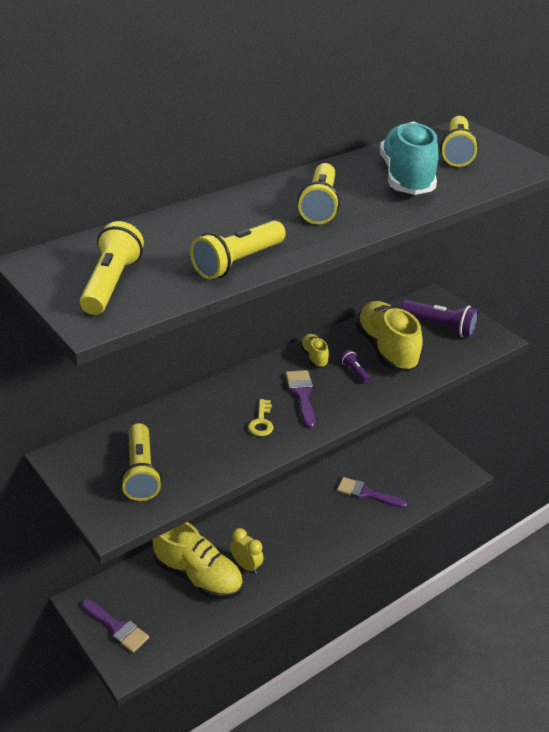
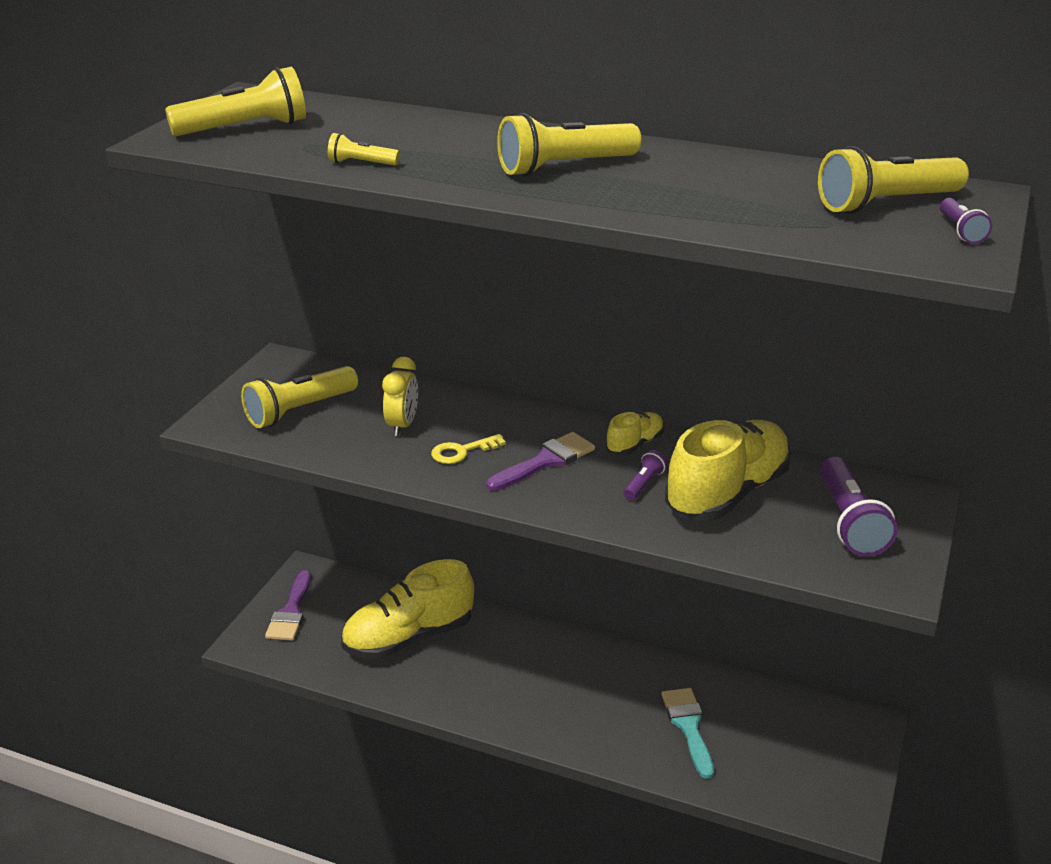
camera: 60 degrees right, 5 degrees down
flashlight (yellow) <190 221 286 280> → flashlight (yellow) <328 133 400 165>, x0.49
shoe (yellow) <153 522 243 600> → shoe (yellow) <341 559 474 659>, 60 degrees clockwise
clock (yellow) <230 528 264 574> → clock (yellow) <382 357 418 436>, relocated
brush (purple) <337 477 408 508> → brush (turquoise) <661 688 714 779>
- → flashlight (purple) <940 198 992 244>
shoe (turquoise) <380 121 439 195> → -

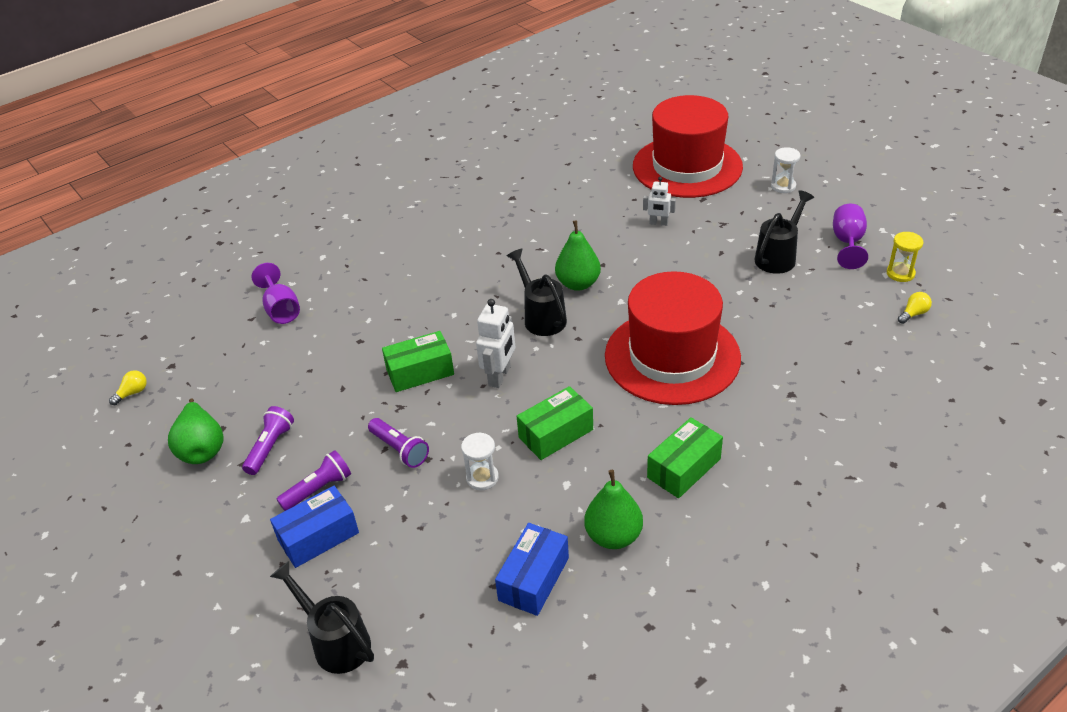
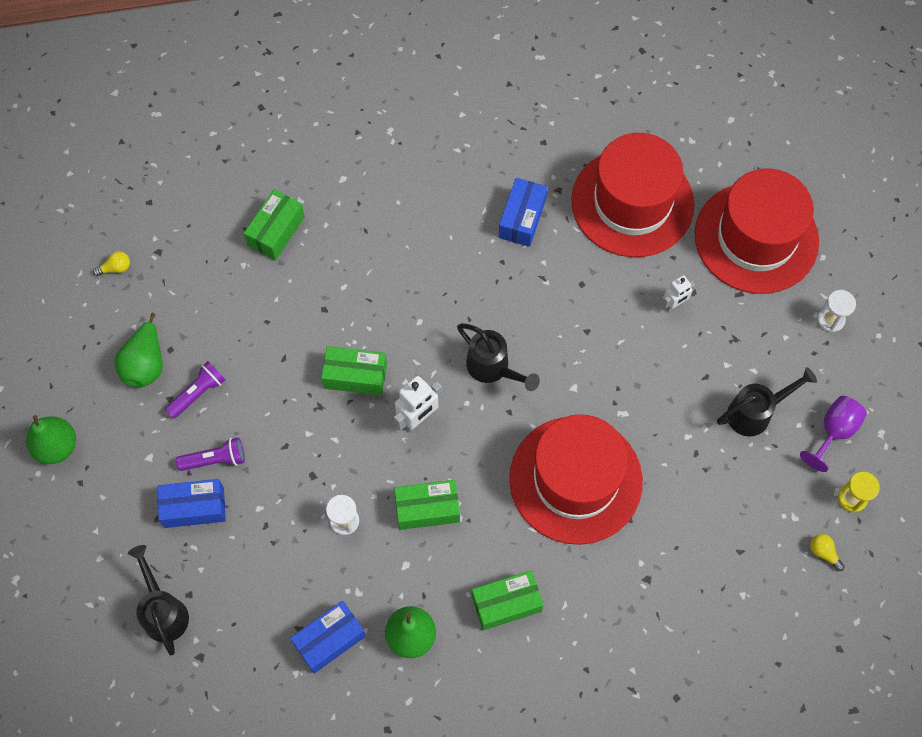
camera: 25 degrees right, 25 degrees up
pear (green) <555 220 601 291> → pear (green) <26 415 76 464>, relocated
goblet (purple) <252 263 300 324> → box (green) <244 190 305 260>
watering can (black) <507 248 567 336> → watering can (black) <457 323 540 391>, 135 degrees clockwise
- → box (blue) <499 178 547 247>
- → hat (red) <571 133 694 257>
robot (white) <643 177 676 226> → robot (white) <663 275 695 312>, 75 degrees counterclockwise
light bulb (yellow) <898 292 932 324> → light bulb (yellow) <810 534 845 571>, 120 degrees counterclockwise
flashlight (purple) <368 418 429 468> → -

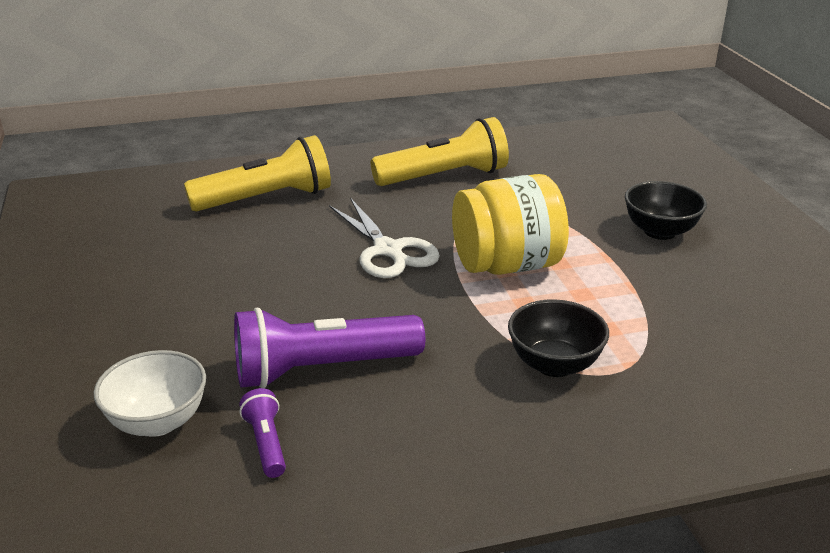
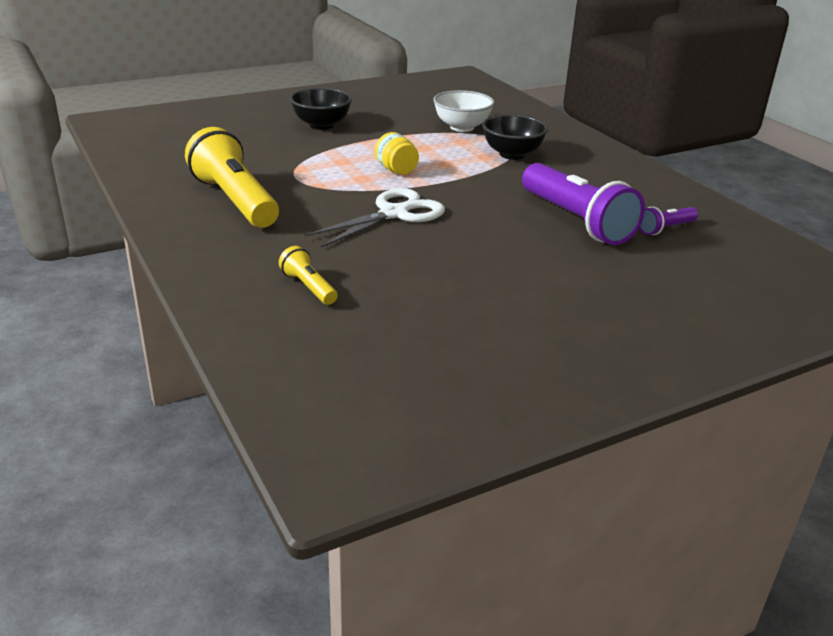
camera: 105 degrees left, 0 degrees up
flashlight (yellow) <184 135 331 212> → flashlight (yellow) <279 246 338 305>, x0.47
jar (yellow) <452 174 569 275> → jar (yellow) <375 132 419 175>, x0.47
bowl (white) <94 350 206 437> → bowl (white) <434 90 494 132>, relocated

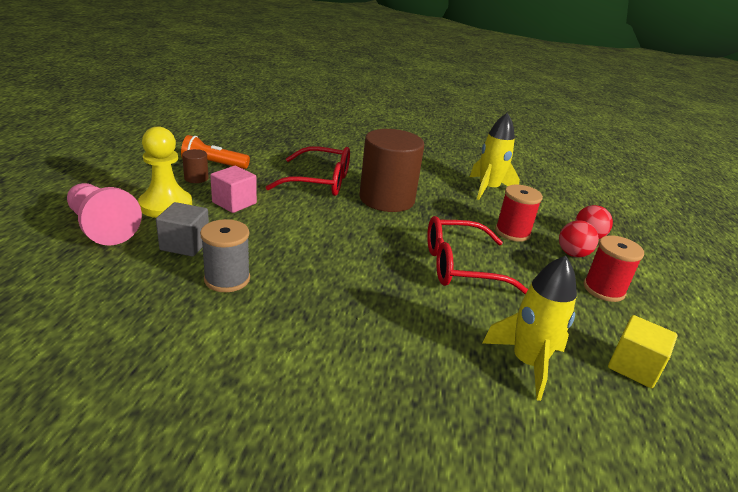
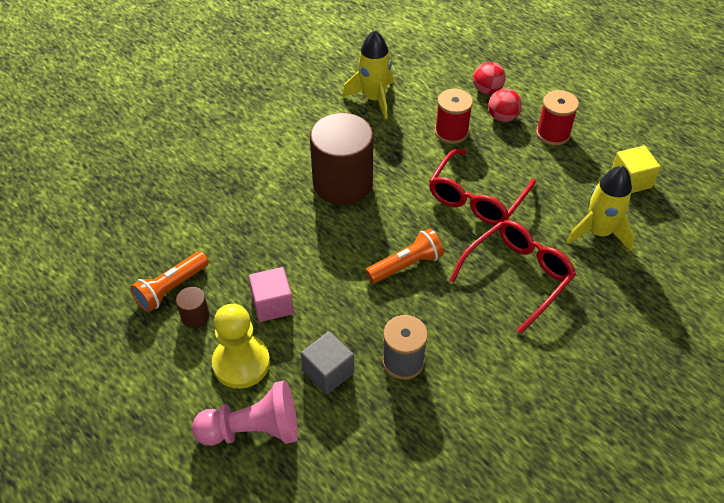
camera: 50 degrees left, 20 degrees up
- → flashlight (orange) <366 228 444 283>
glasses (red) <266 146 350 196> → glasses (red) <449 220 576 334>, relocated

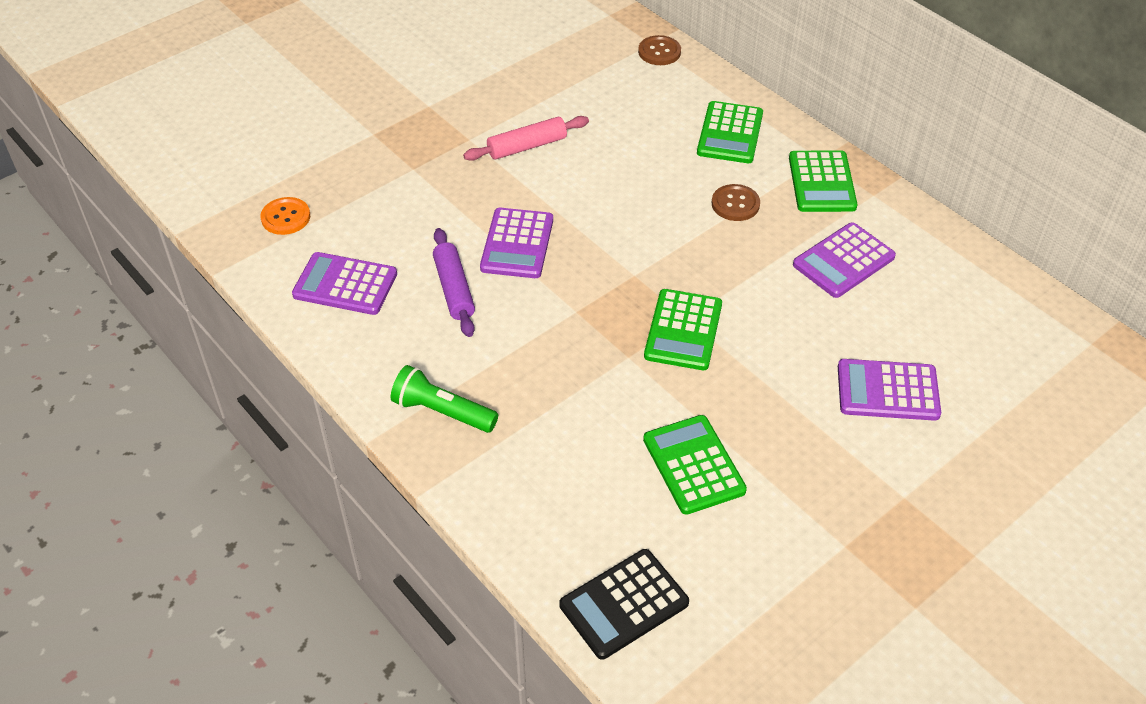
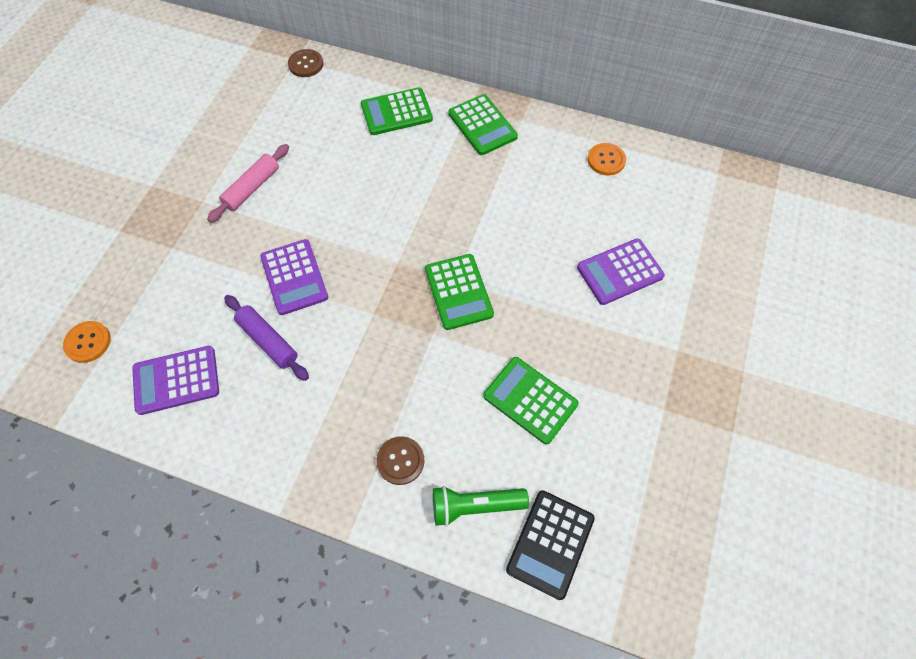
camera: 30 degrees left, 15 degrees up
calculator (green) <697 101 763 163> → calculator (green) <361 87 433 135>, 90 degrees clockwise
button (brown) <712 184 760 221> → button (brown) <376 436 424 485>, relocated
flashlight (green) <391 365 498 433> → flashlight (green) <433 486 529 526>, relocated
- → button (orange) <588 143 626 175>
calculator (purple) <793 222 896 298> → -

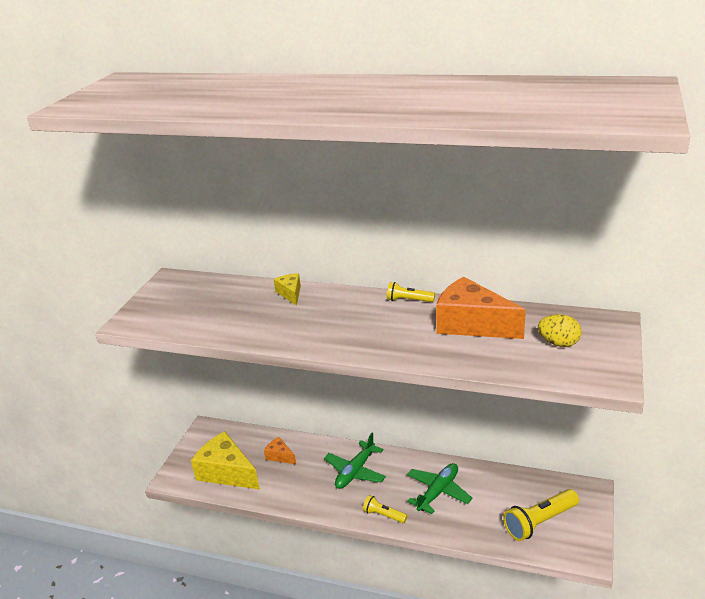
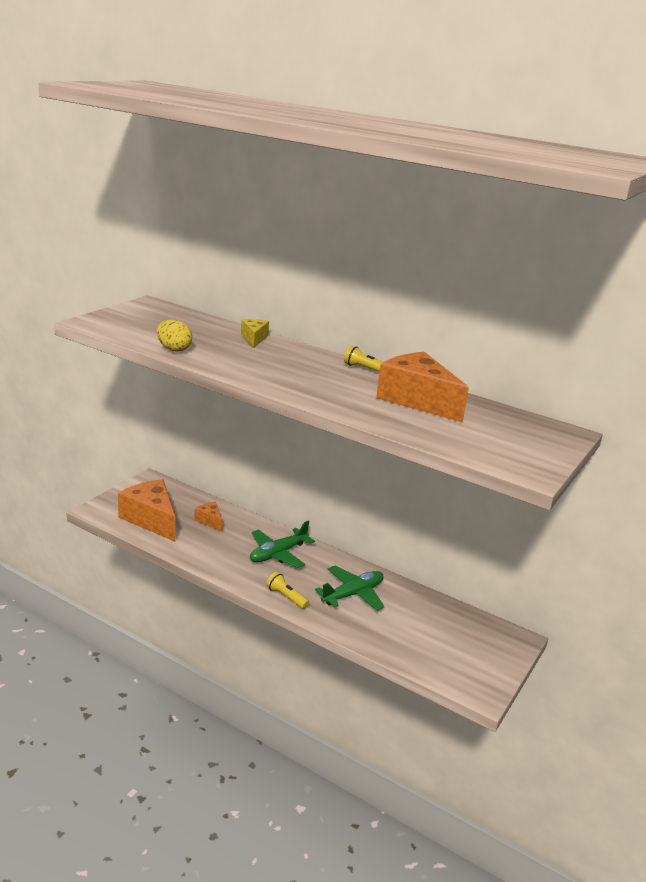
camera: 10 degrees right, 5 degrees down
cheese (yellow) <191 431 260 490> → cheese (orange) <118 479 176 542>
egg (yellow) <538 314 582 347> → egg (yellow) <157 320 192 352>, relocated
flashlight (yellow) <503 489 579 541> → -

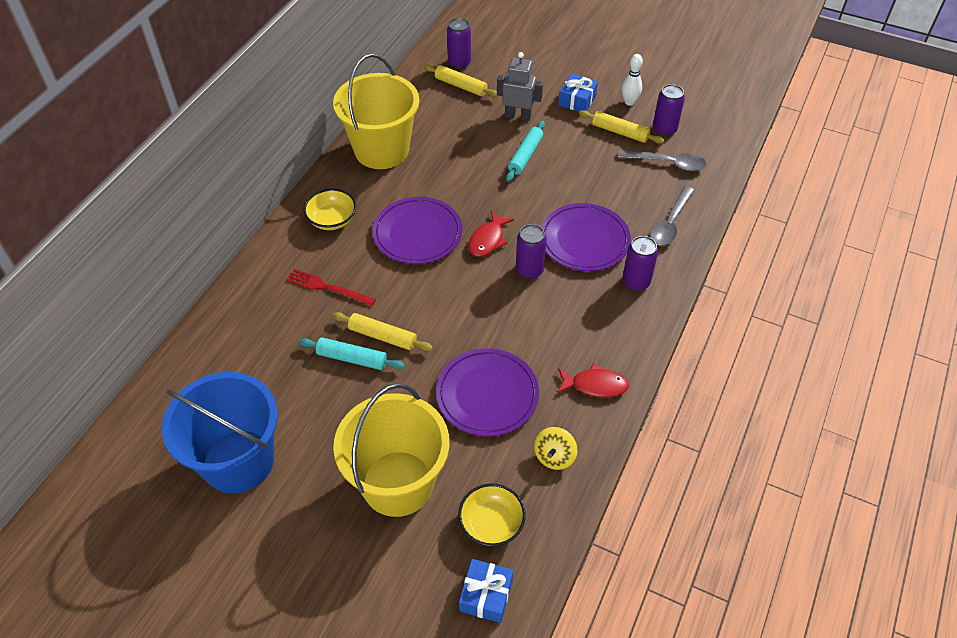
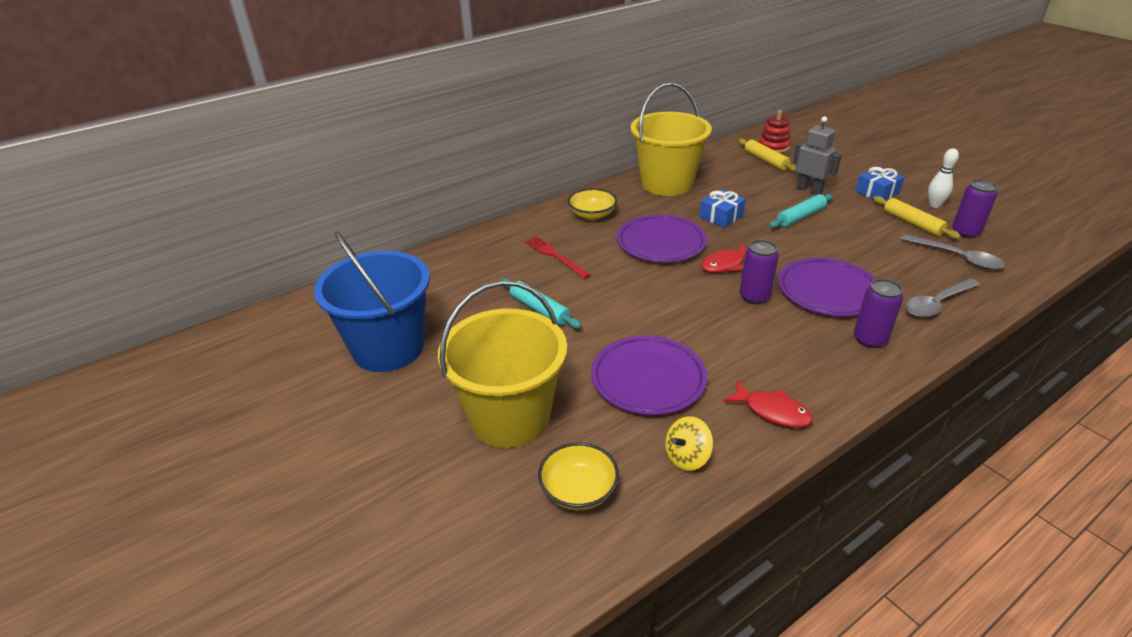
camera: 30 degrees right, 15 degrees down
gift (blue) <459 559 513 623> → gift (blue) <699 189 746 228>, relocated
can (purple) <447 18 471 69> → stacking toy (red) <759 110 791 153>
rolling pin (yellow) <333 312 433 351> → -

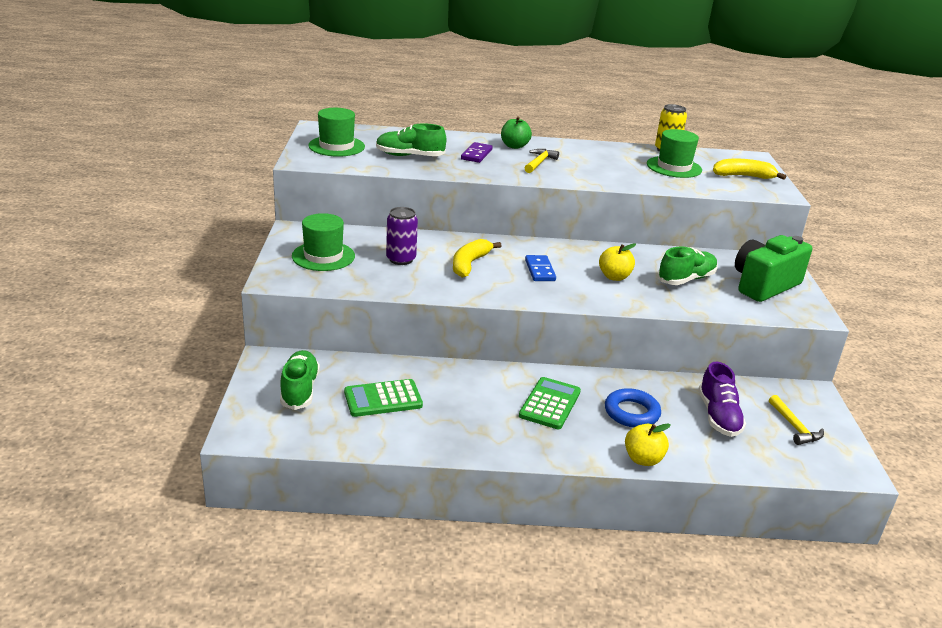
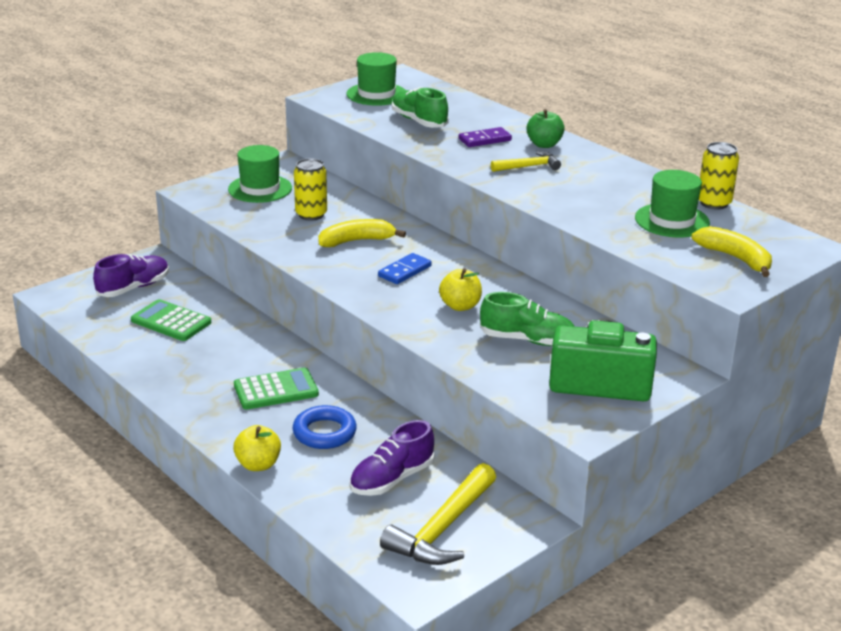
camera: 50 degrees right, 0 degrees up
shoe (green) <280 350 320 410> → shoe (purple) <93 254 169 297>
can (purple) <386 207 418 265> → can (yellow) <294 158 327 221>
hammer (yellow) <769 395 824 445> → hammer (yellow) <380 463 496 565>, x1.76

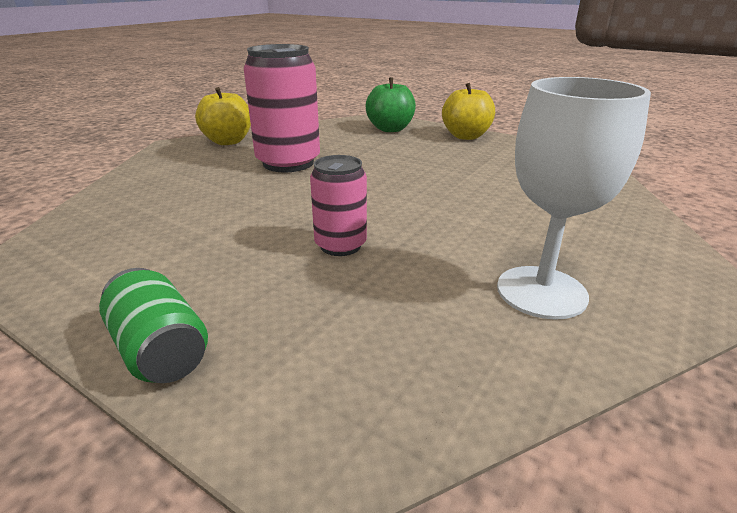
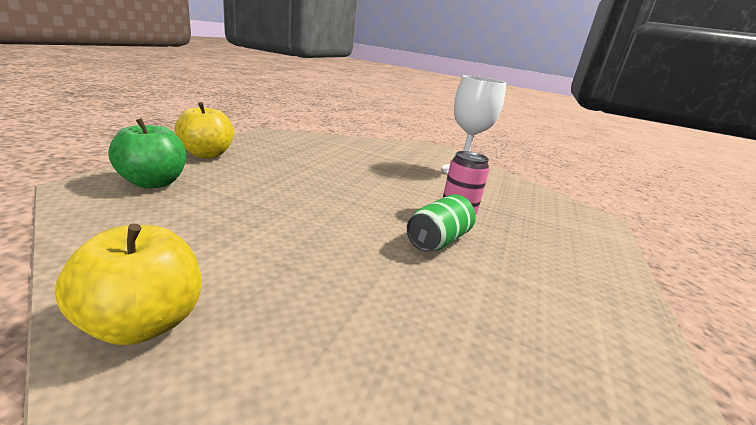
camera: 105 degrees left, 5 degrees down
can (green) <99 268 208 383> → can (green) <407 194 476 252>, relocated
can (pink) <244 44 320 172> → -

